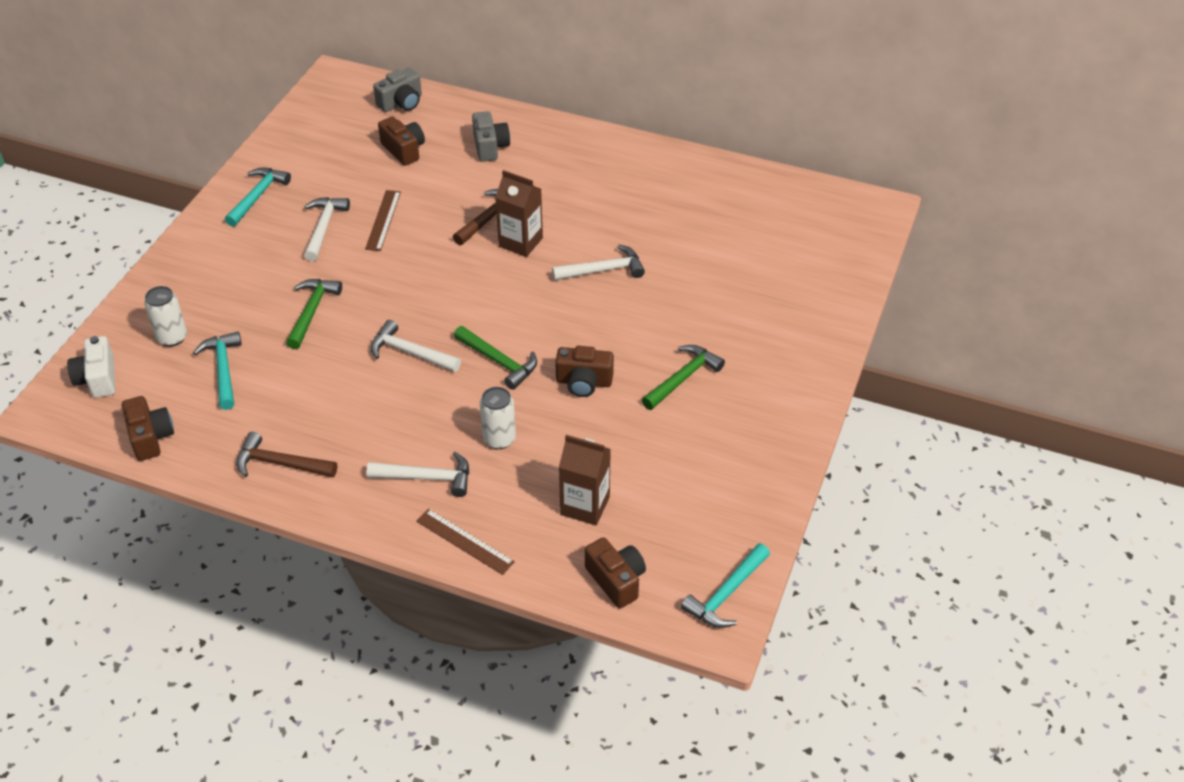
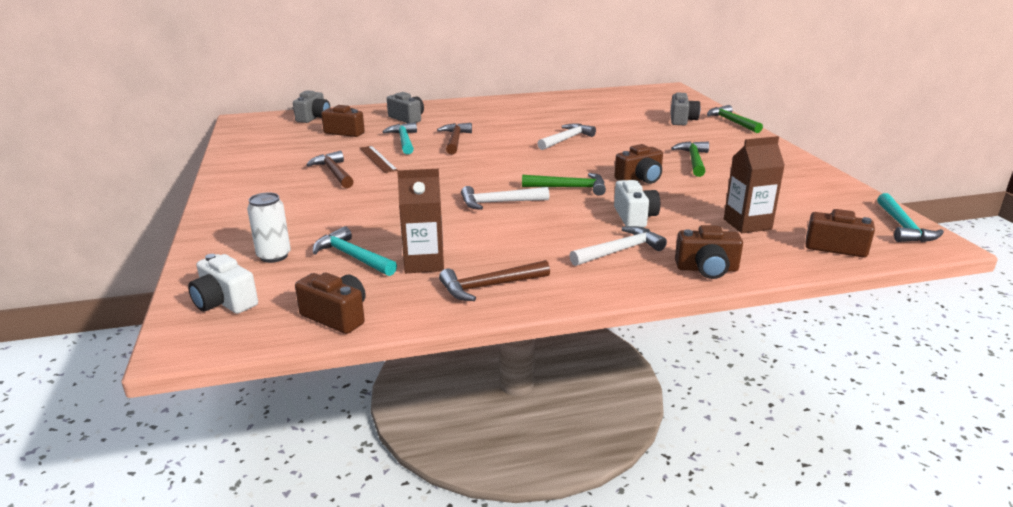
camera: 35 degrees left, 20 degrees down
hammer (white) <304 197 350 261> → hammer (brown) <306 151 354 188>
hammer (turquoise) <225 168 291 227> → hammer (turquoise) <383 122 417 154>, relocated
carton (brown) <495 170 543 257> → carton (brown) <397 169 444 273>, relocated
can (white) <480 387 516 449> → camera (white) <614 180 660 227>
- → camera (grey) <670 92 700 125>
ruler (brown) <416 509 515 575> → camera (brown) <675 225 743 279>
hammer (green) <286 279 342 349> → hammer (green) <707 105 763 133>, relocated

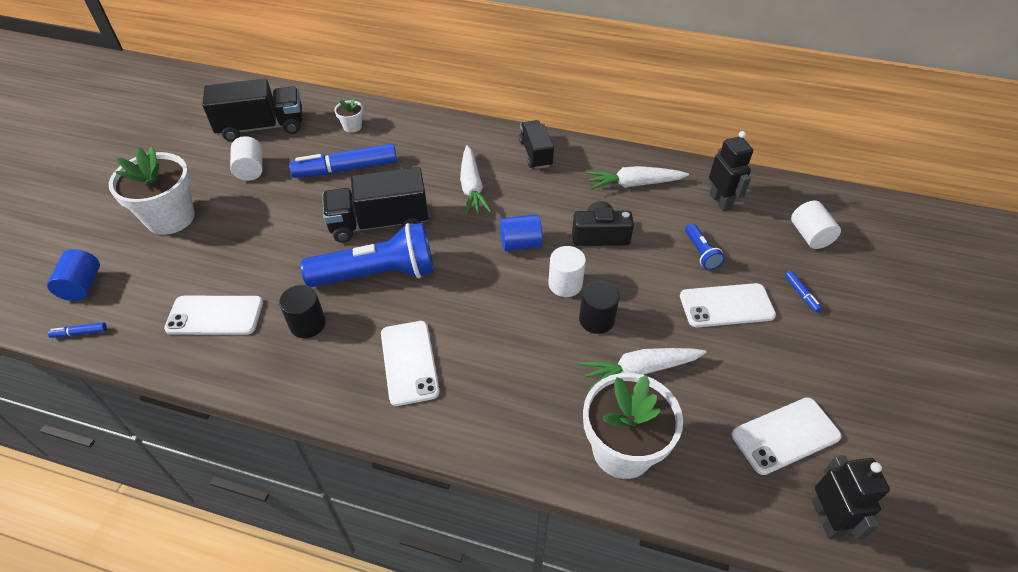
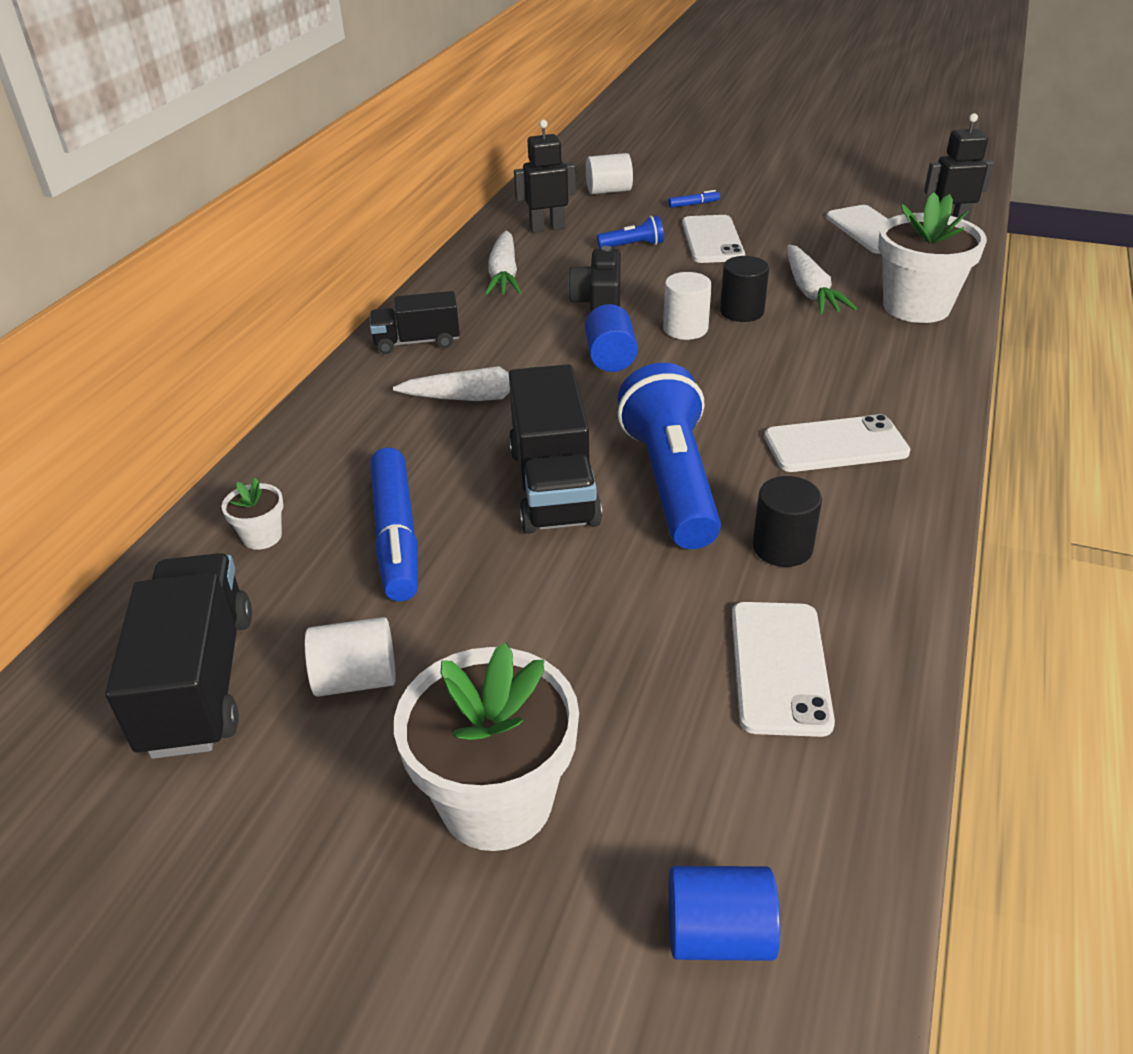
camera: 85 degrees left, 10 degrees down
marker (blue) <48 322 107 338> → -

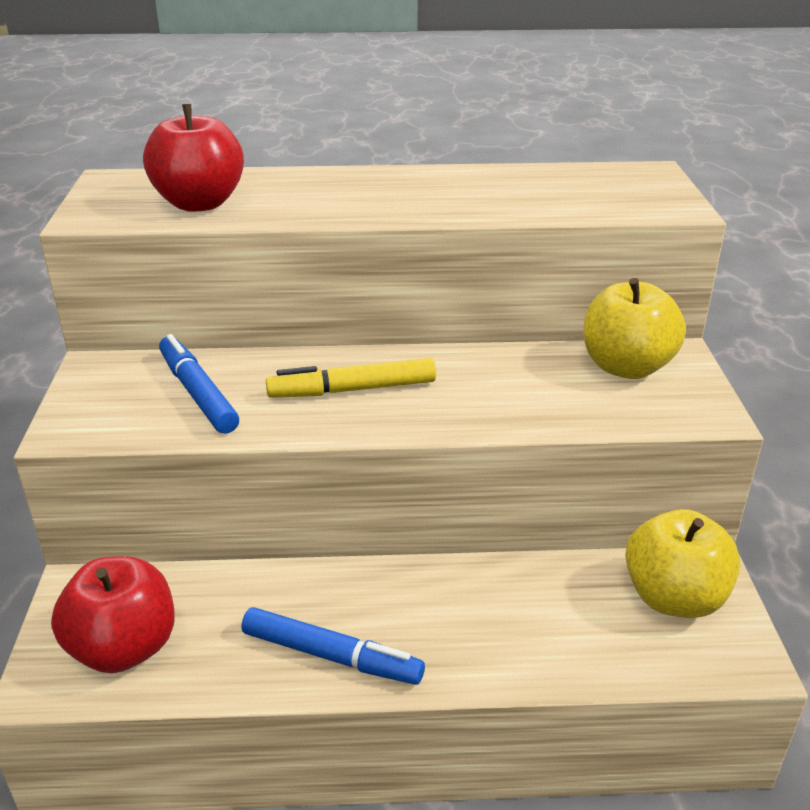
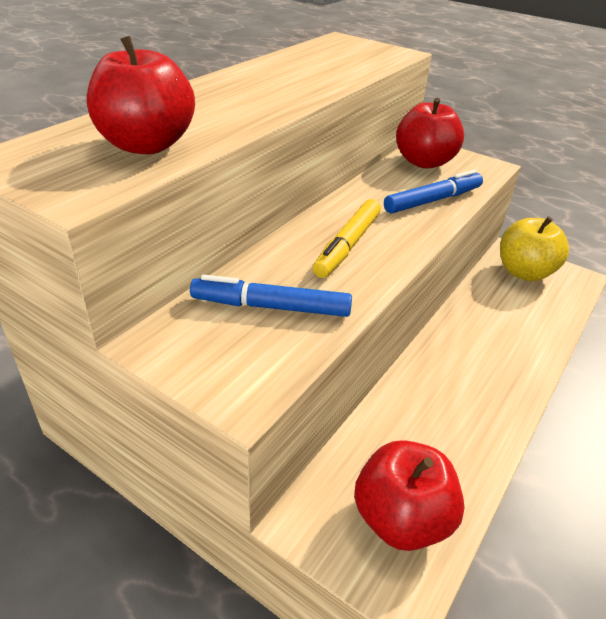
camera: 55 degrees left, 5 degrees up
marker (blue) <241 607 425 685> → marker (blue) <384 170 483 214>, relocated
apple (yellow) <584 278 686 379> → apple (red) <396 98 464 169>

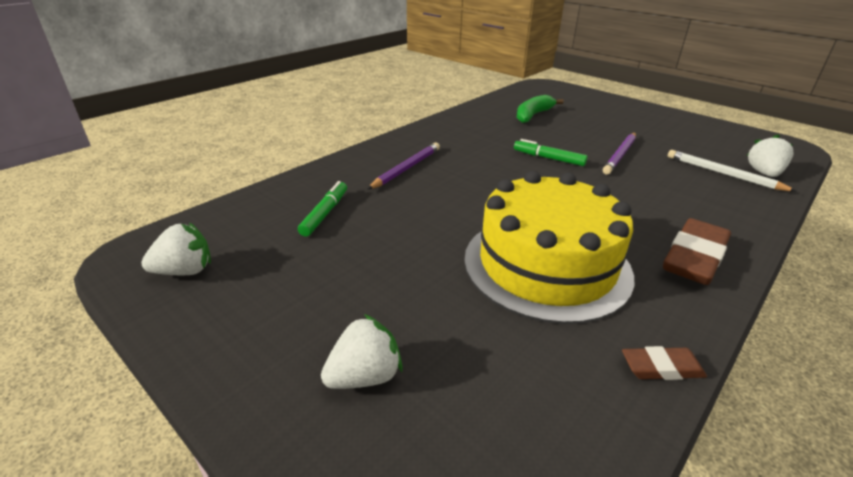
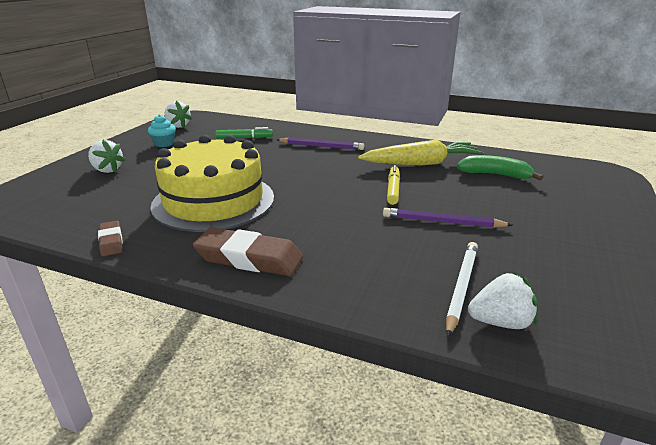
camera: 70 degrees right, 5 degrees down
- → cupcake (turquoise) <148 114 176 147>
- → carrot (yellow) <358 140 484 165>
marker (green) <514 139 588 166> → marker (yellow) <387 165 400 205>

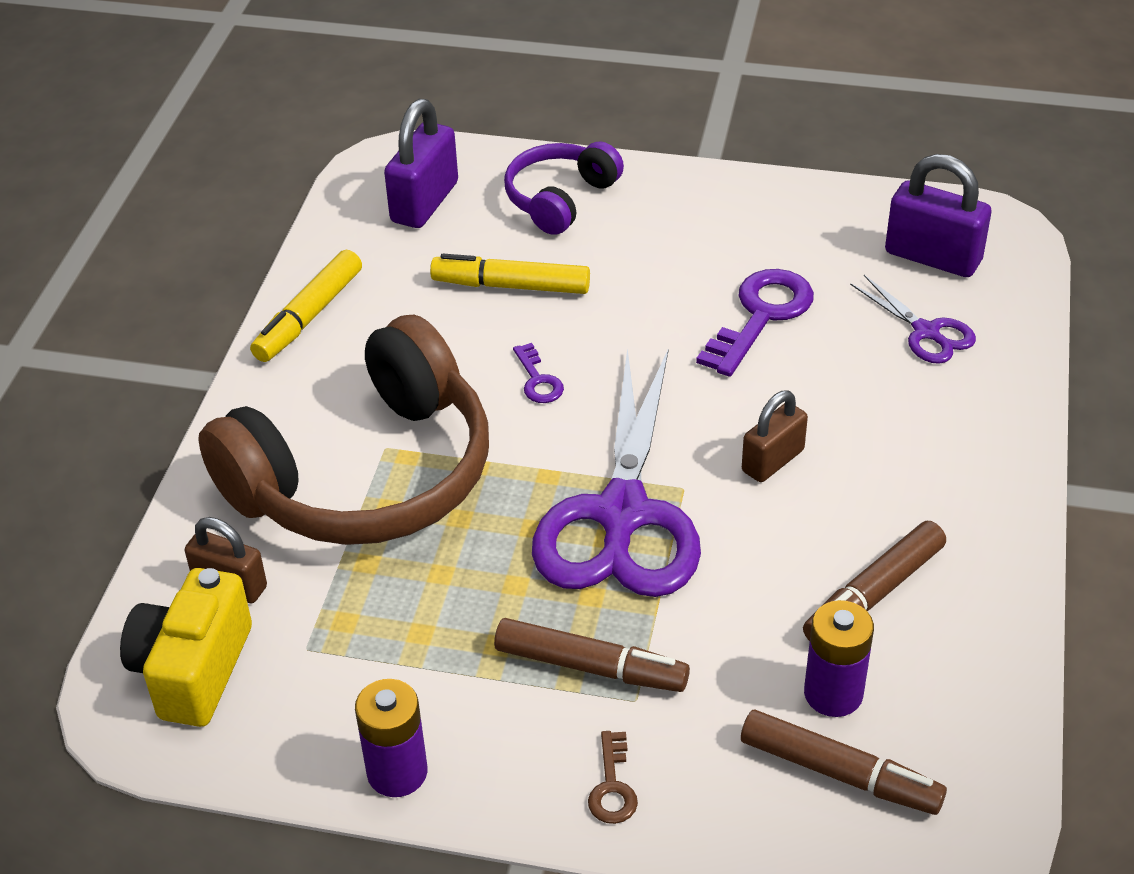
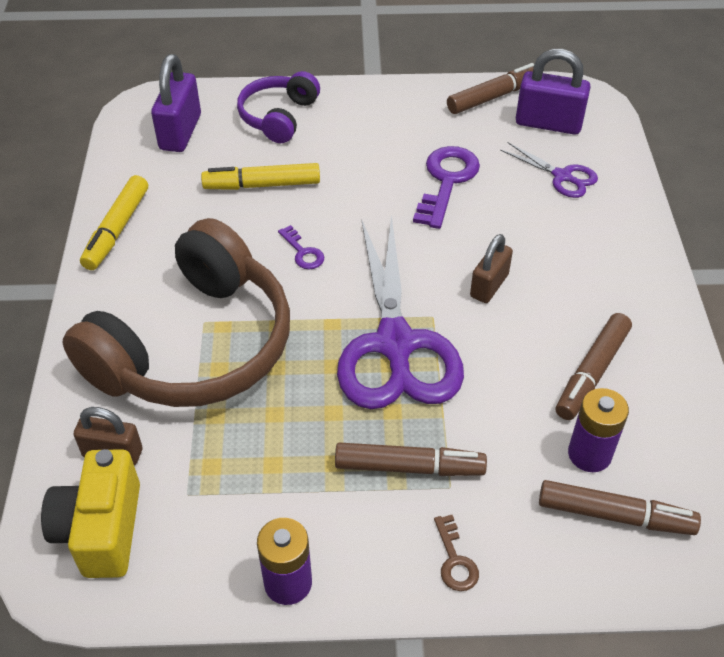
camera: 15 degrees left, 5 degrees up
- → marker (brown) <447 63 534 114>

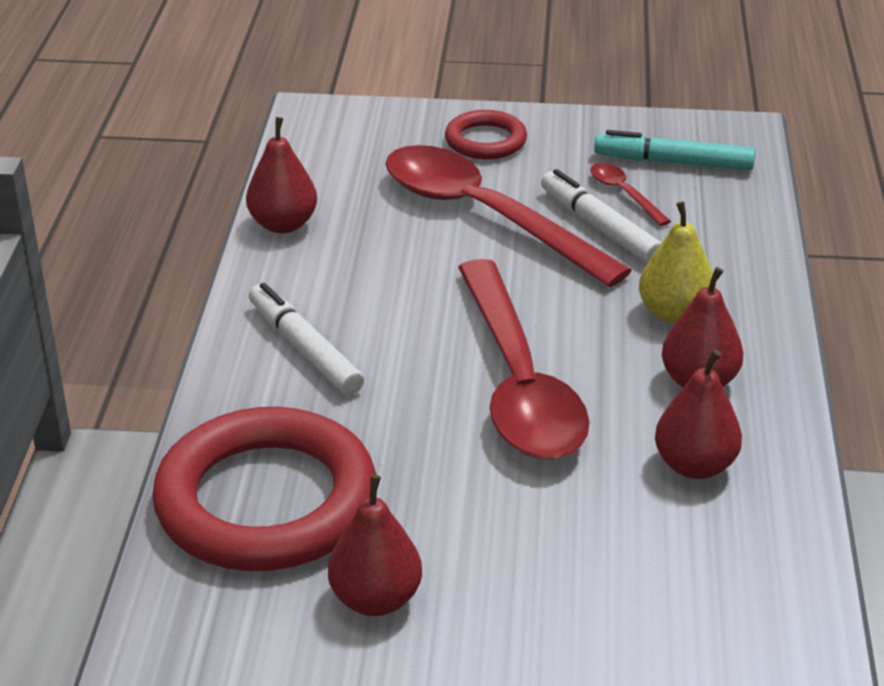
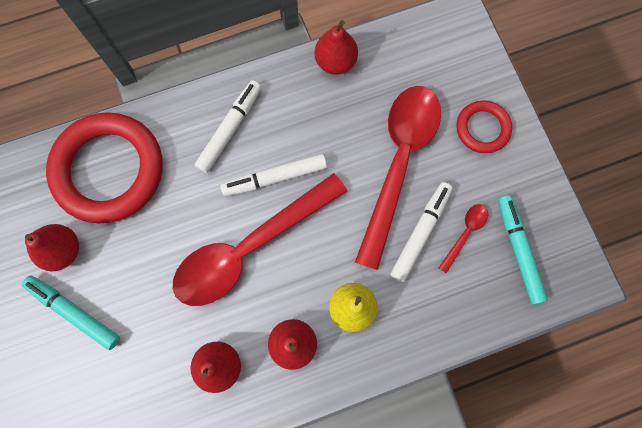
camera: 65 degrees right, 40 degrees up
- → marker (turquoise) <22 275 120 350>
- → marker (white) <220 154 327 196>

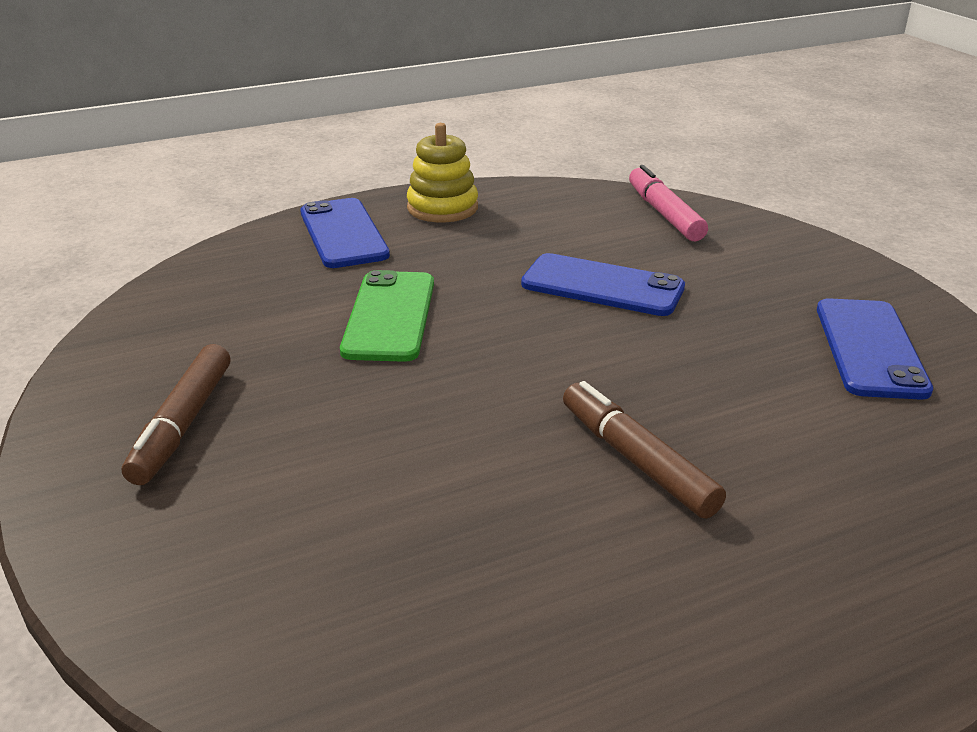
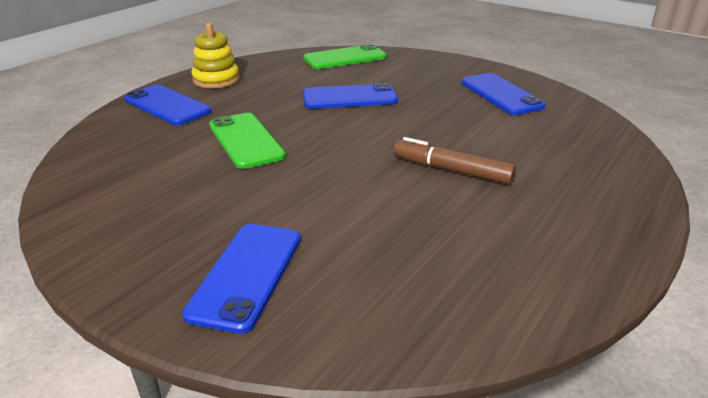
camera: 30 degrees left, 0 degrees up
- → phone (blue) <182 224 300 334>
marker (pink) <629 165 708 241> → phone (green) <303 44 387 69>
marker (brown) <122 344 231 485> → -

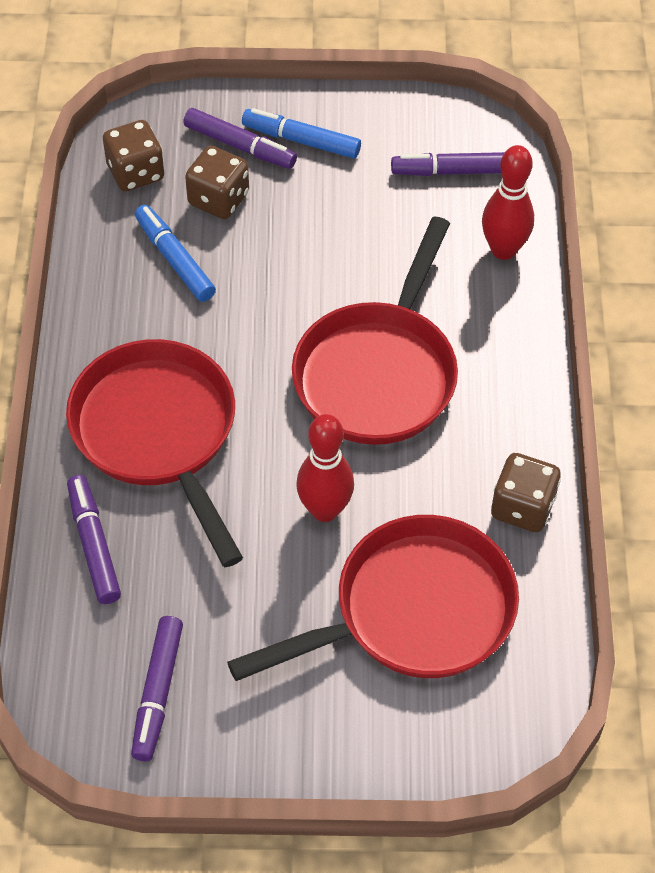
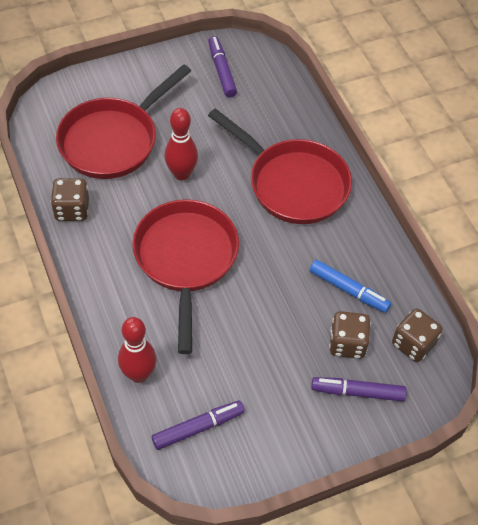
camera: 155 degrees right, 0 degrees up
marker (purple) <67 475 121 604> → -
marker (blue) <242 108 361 159> → -

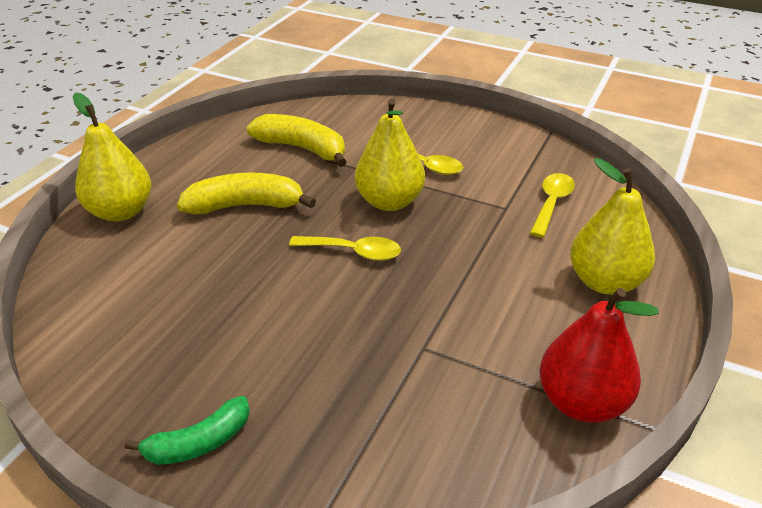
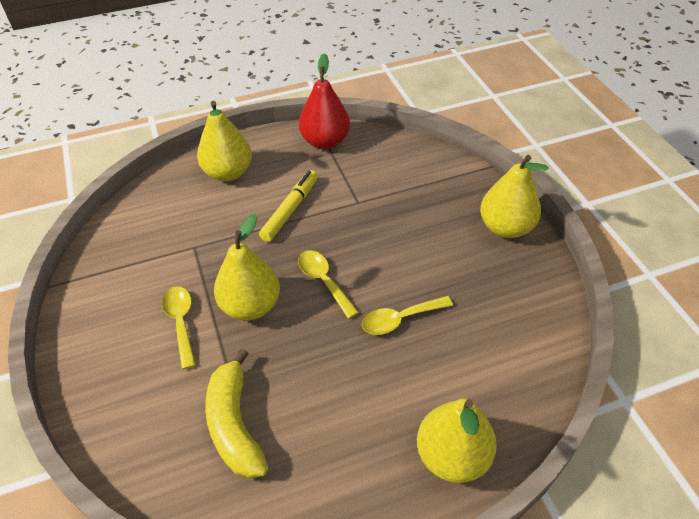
camera: 135 degrees left, 10 degrees up
- → marker (yellow) <259 170 318 242>
spoon (yellow) <530 173 575 238> → spoon (yellow) <362 296 453 335>, relocated
banana (green) <124 396 250 465> → pear (yellow) <480 155 549 238>
banana (yellow) <177 173 316 214> → -

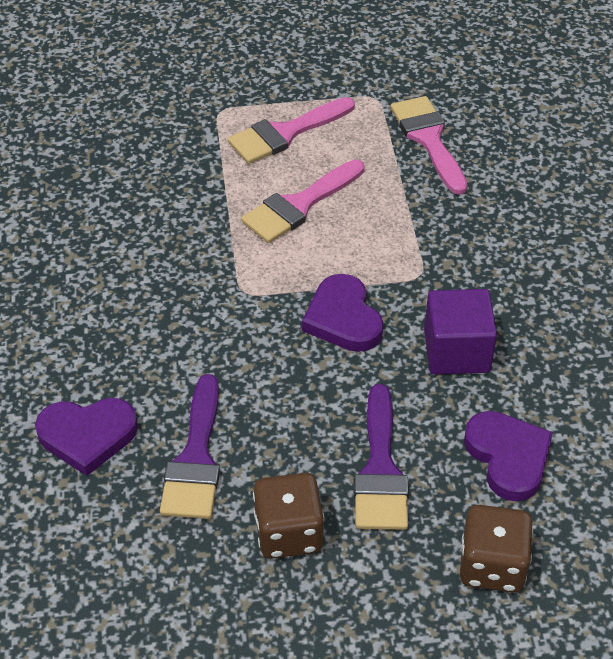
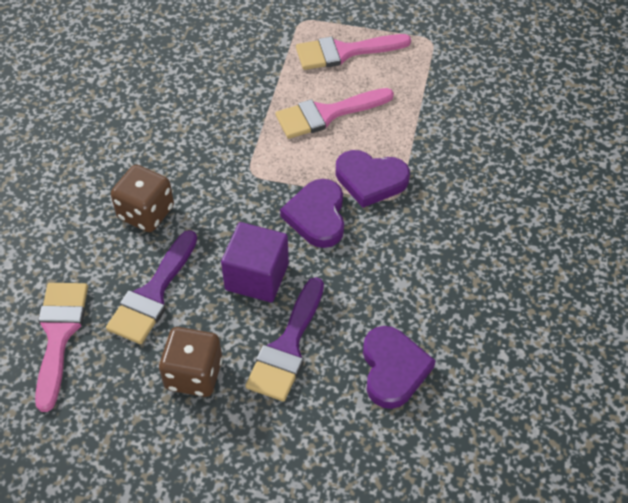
camera: 20 degrees right, 5 degrees up
brush (pink) <391 96 468 195> → brush (pink) <35 283 88 412>, relocated
dice (brown) <460 505 533 592> → dice (brown) <111 165 174 232>, relocated
cube (purple) <424 289 497 375> → cube (purple) <221 222 289 302>, relocated
heart (purple) <35 398 138 476> → heart (purple) <336 150 410 208>, relocated

